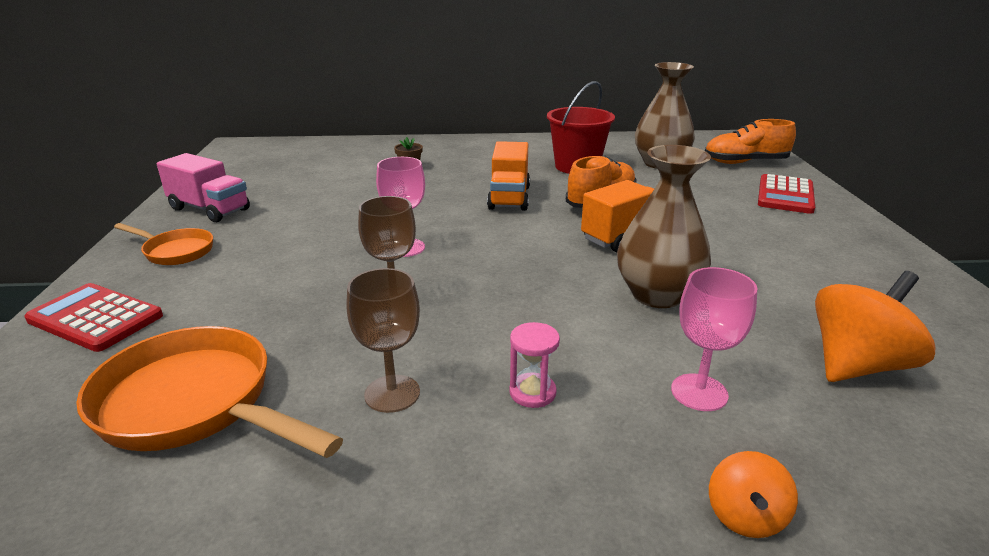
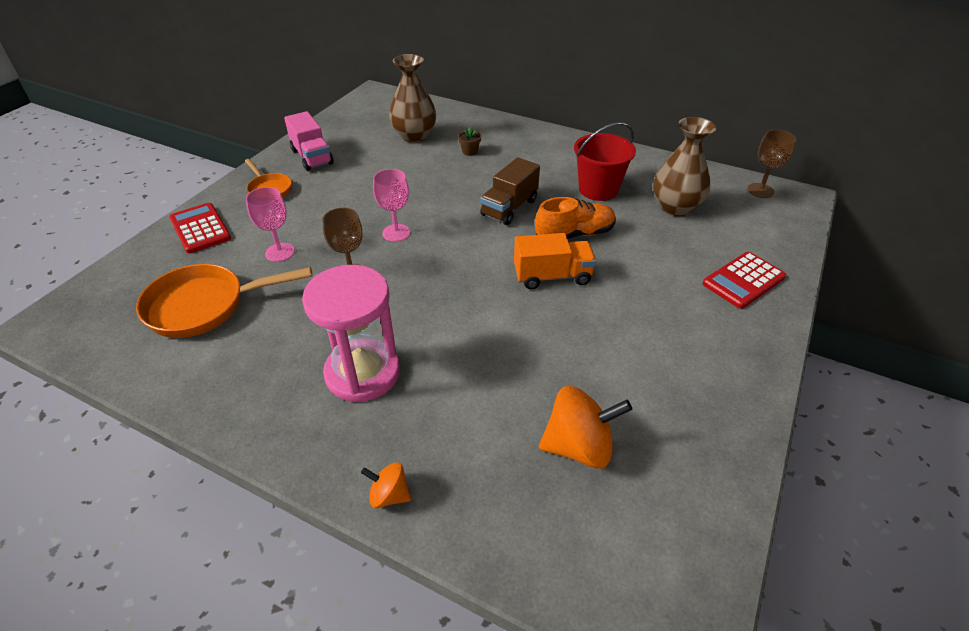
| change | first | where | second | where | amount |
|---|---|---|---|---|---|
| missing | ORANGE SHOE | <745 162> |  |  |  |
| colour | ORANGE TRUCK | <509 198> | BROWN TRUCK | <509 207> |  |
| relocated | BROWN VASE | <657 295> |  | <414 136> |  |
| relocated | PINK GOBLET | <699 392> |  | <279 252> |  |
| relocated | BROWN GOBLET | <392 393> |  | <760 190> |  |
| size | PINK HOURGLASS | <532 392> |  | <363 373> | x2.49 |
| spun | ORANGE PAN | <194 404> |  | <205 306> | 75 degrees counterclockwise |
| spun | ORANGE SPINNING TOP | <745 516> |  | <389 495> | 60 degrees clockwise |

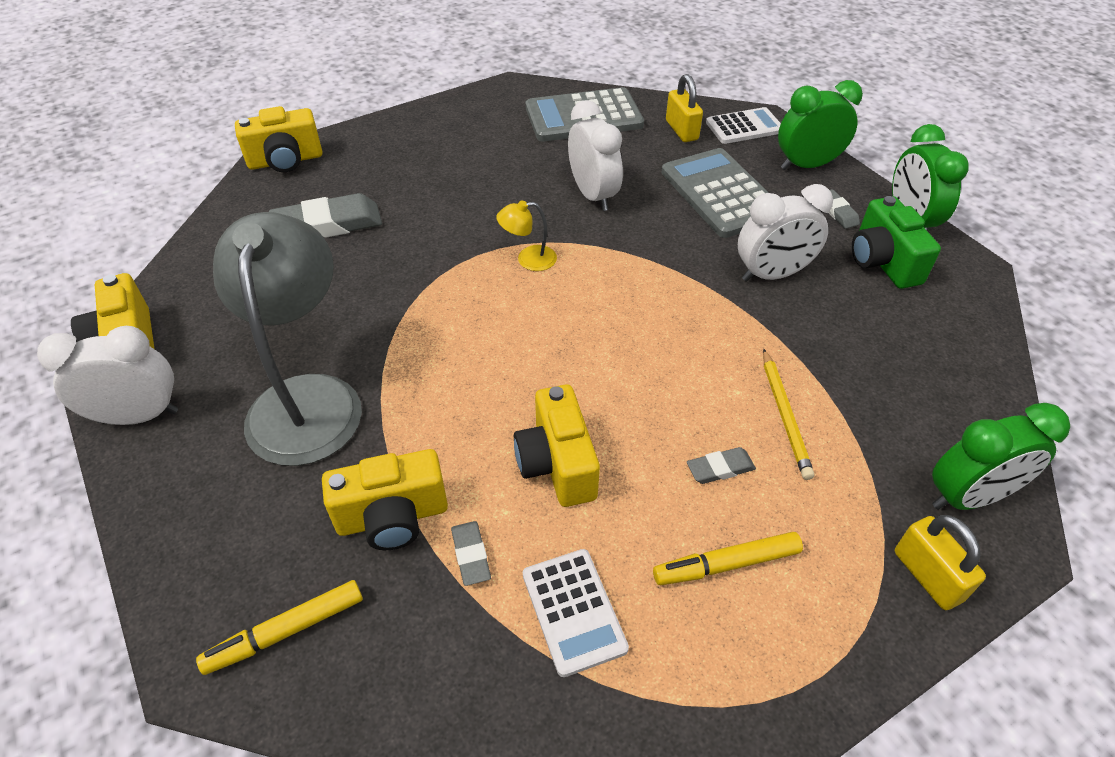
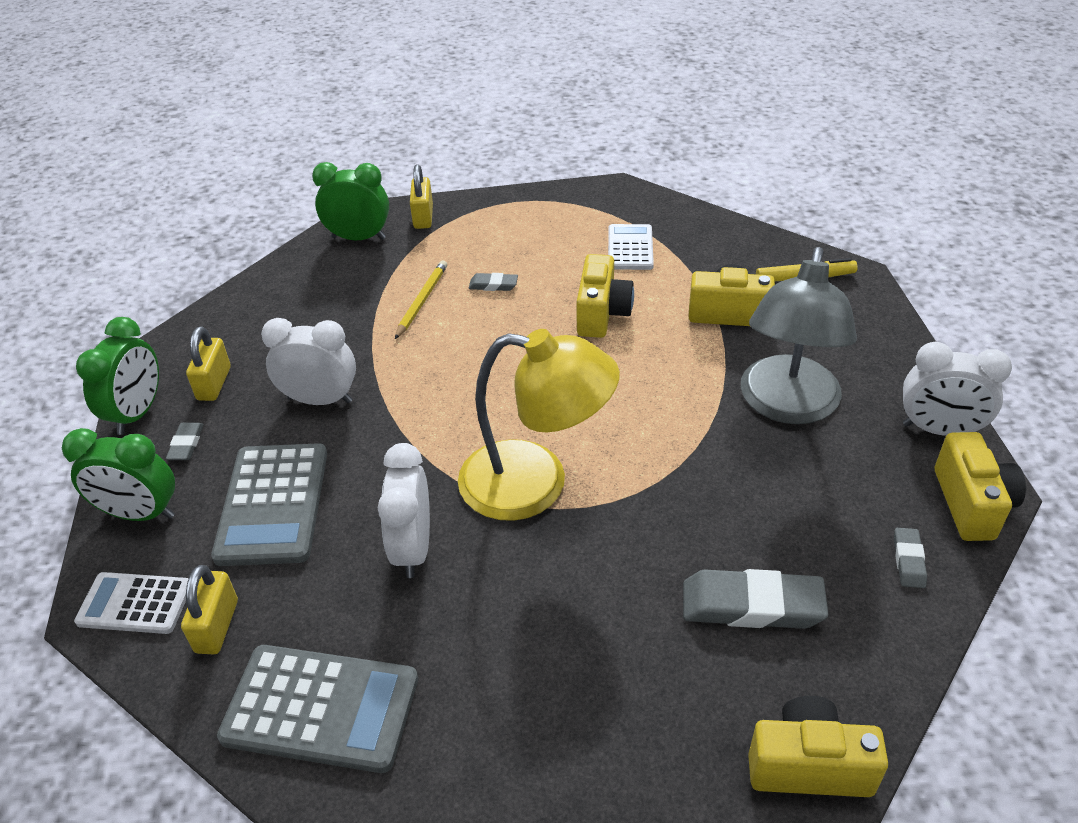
| change | first | where | second | where | amount |
|---|---|---|---|---|---|
| exchanged | GREEN CAMERA | <882 262> | YELLOW PADLOCK | <214 383> |  |
| size | YELLOW LAMP | <528 259> |  | <535 483> | x2.47 |
| relocated | GREY ERASER | <471 555> |  | <908 560> |  |
| missing | YELLOW MARKER | <726 564> |  |  |  |

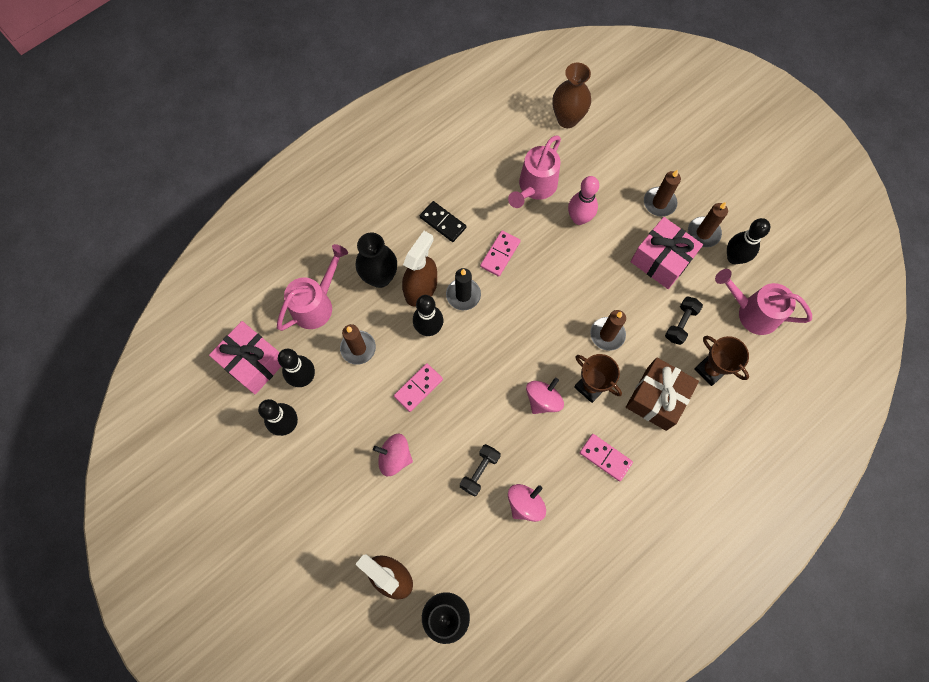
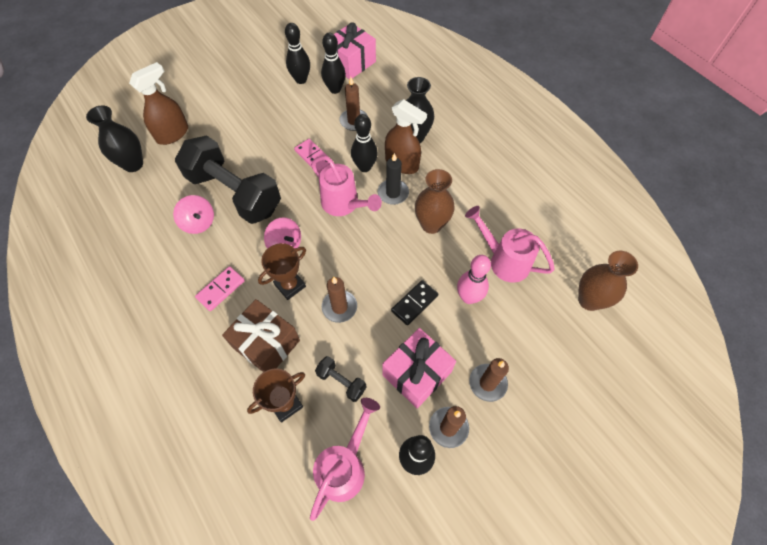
| change | first | where | second | where | amount |
|---|---|---|---|---|---|
| relocated | BLACK DOMINO | <443 222> |  | <414 303> |  |
| exchanged | PINK DOMINO | <500 254> | BROWN VASE | <431 224> |  |
| relocated | PINK WATERING CAN | <316 304> |  | <344 204> |  |
| missing | PINK SPINNING TOP | <394 457> |  |  |  |
| size | BLACK DUMBBELL | <479 471> |  | <234 193> | x2.46 |

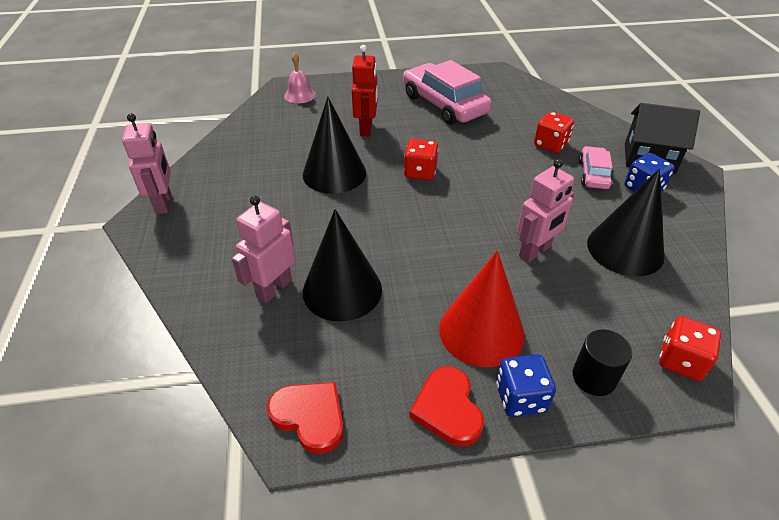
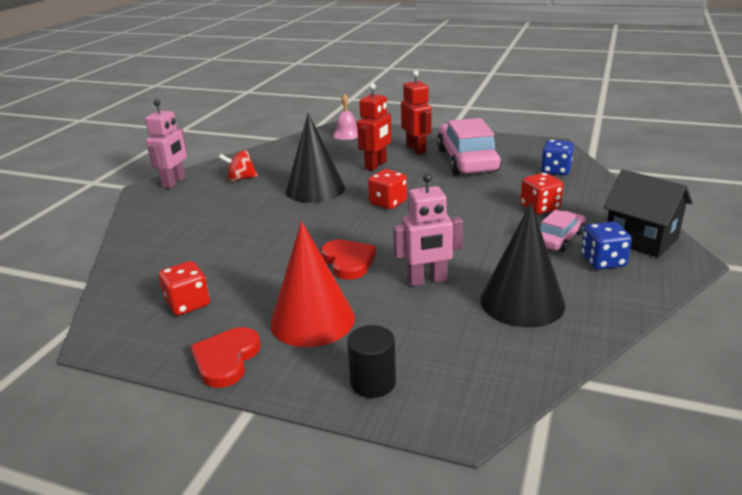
| change | first | where | second | where | amount |
|---|---|---|---|---|---|
| missing | PINK ROBOT | <274 288> |  |  |  |
| missing | BLACK CONE | <342 290> |  |  |  |
| relocated | RED DICE | <681 361> |  | <188 304> |  |
| relocated | BLUE DICE | <520 397> |  | <555 170> |  |
| relocated | RED HEART | <310 416> |  | <348 261> |  |
| appeared |  |  | RED ROBOT | <416 149> |  |
| appeared |  |  | RED SPINNING TOP | <240 179> |  |

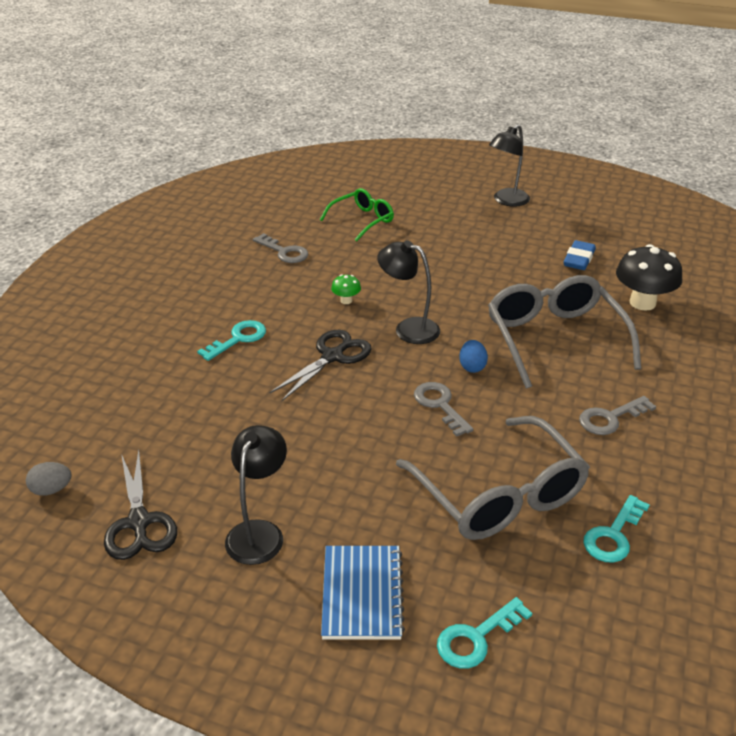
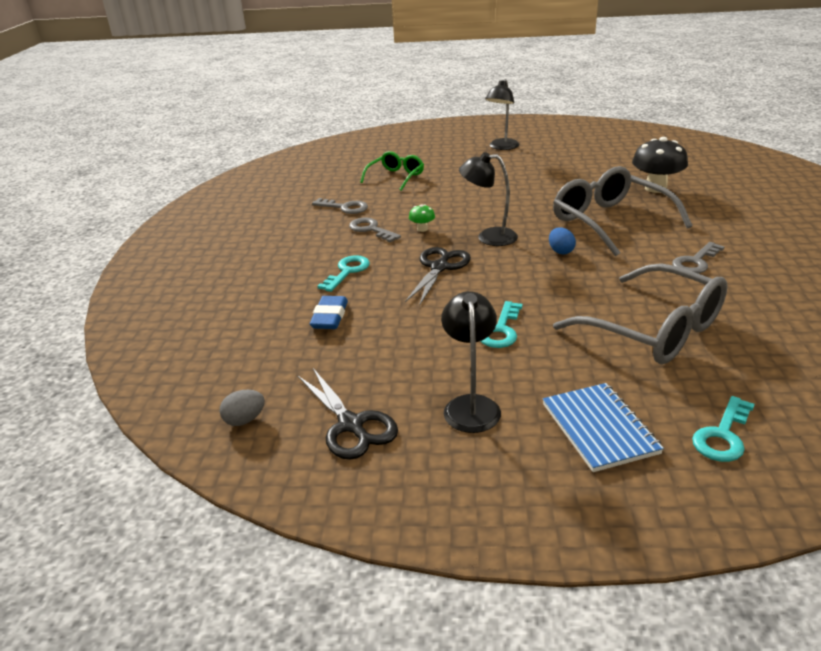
| change | first | where | second | where | amount |
|---|---|---|---|---|---|
| relocated | BLUE ERASER | <579 259> |  | <330 317> |  |
| relocated | GREY KEY | <440 405> |  | <371 229> |  |
| relocated | TURQUOISE KEY | <613 535> |  | <501 330> |  |

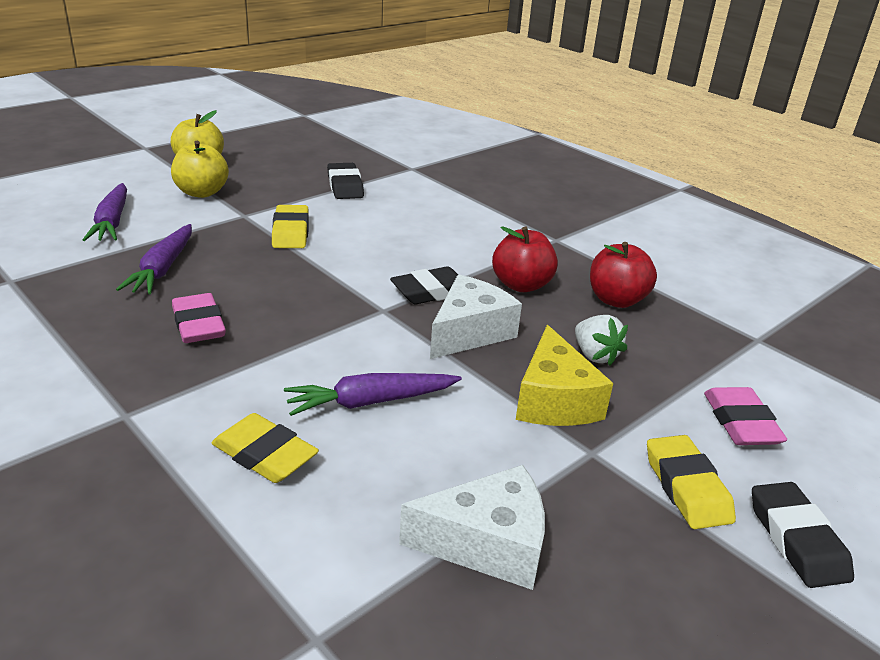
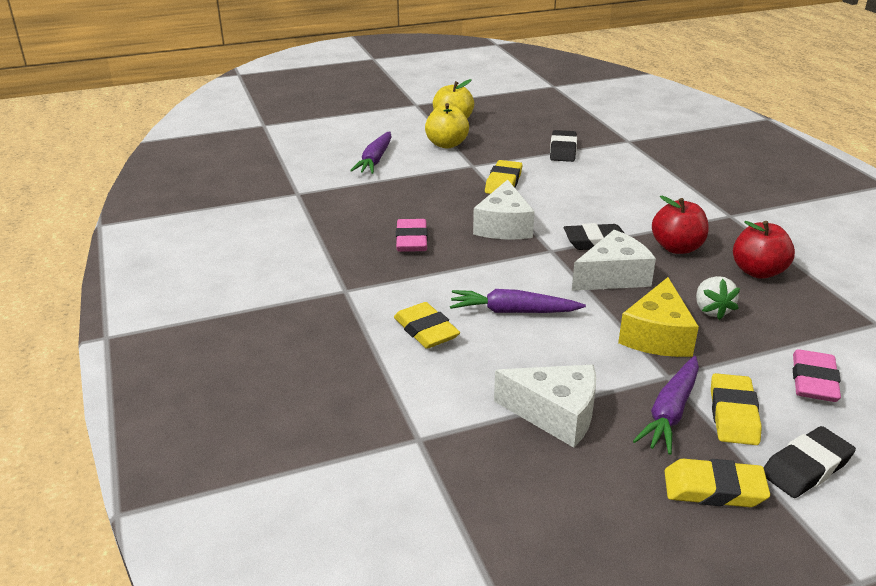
| change | first | where | second | where | amount |
|---|---|---|---|---|---|
| relocated | PURPLE CARROT | <163 269> |  | <670 412> |  |
| spun | BLACK ERASER | <796 540> |  | <806 467> | 45 degrees clockwise |
| appeared |  |  | WHITE CHEESE | <503 226> |  |
| appeared |  |  | YELLOW ERASER | <714 489> |  |

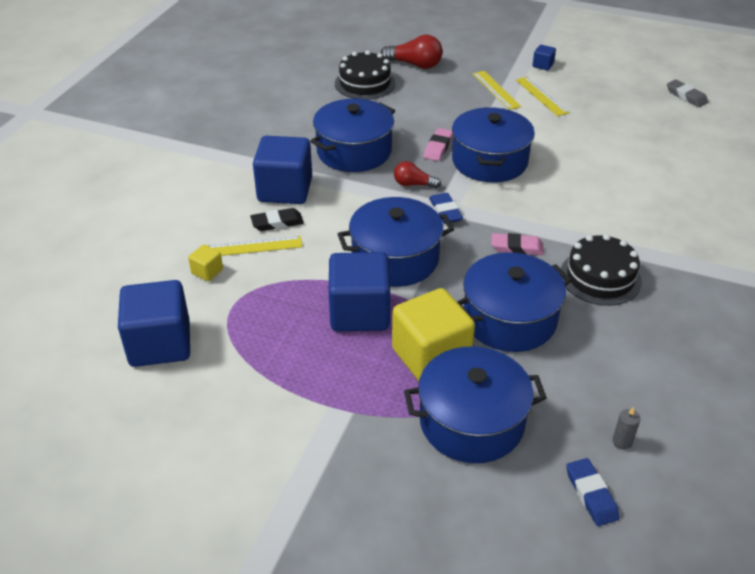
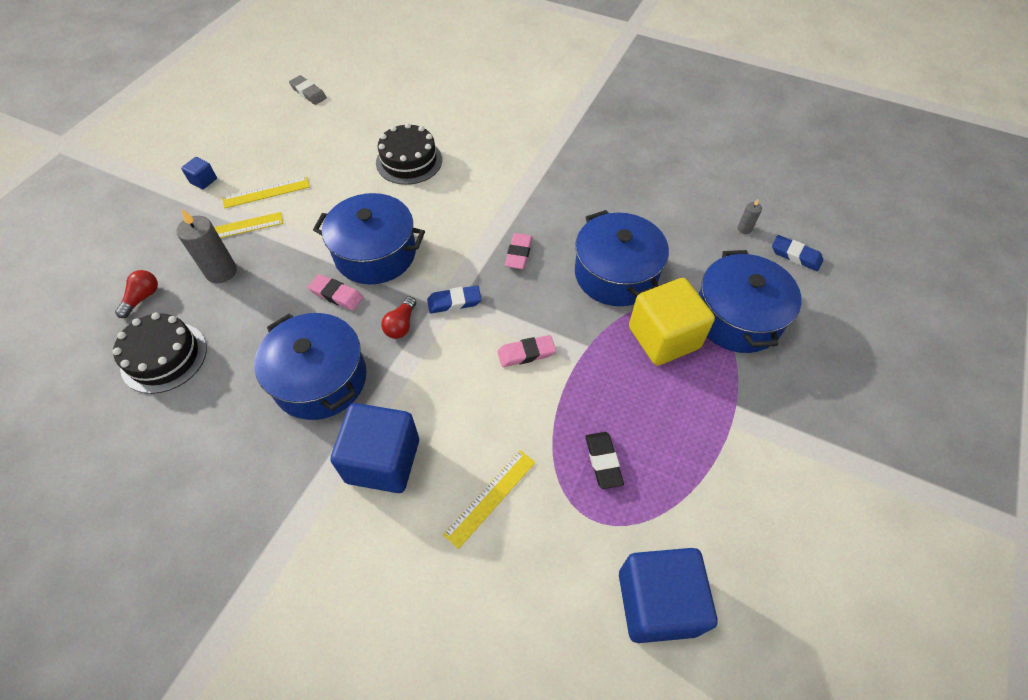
| change | first | where | second | where | amount |
|---|---|---|---|---|---|
| size | RED LIGHT BULB | <415 65> |  | <143 298> | x0.62 |
| spun | GREY ERASER | <686 96> |  | <308 93> | 75 degrees clockwise |
| exchanged | BLUE POT | <395 259> | PINK ERASER | <526 353> |  |
| relocated | BLACK ERASER | <277 223> |  | <603 461> |  |
| relocated | BLACK CAKE | <600 277> |  | <409 161> |  |
| spun | YELLOW RULER | <254 246> |  | <490 497> | 45 degrees clockwise |
| missing | YELLOW CUBE | <207 272> |  |  |  |
| missing | BLUE CUBE | <359 312> |  |  |  |
| spun | BLUE ERASER | <591 494> |  | <795 255> | 45 degrees clockwise |
| appeared |  |  | GREY CANDLE | <221 271> |  |

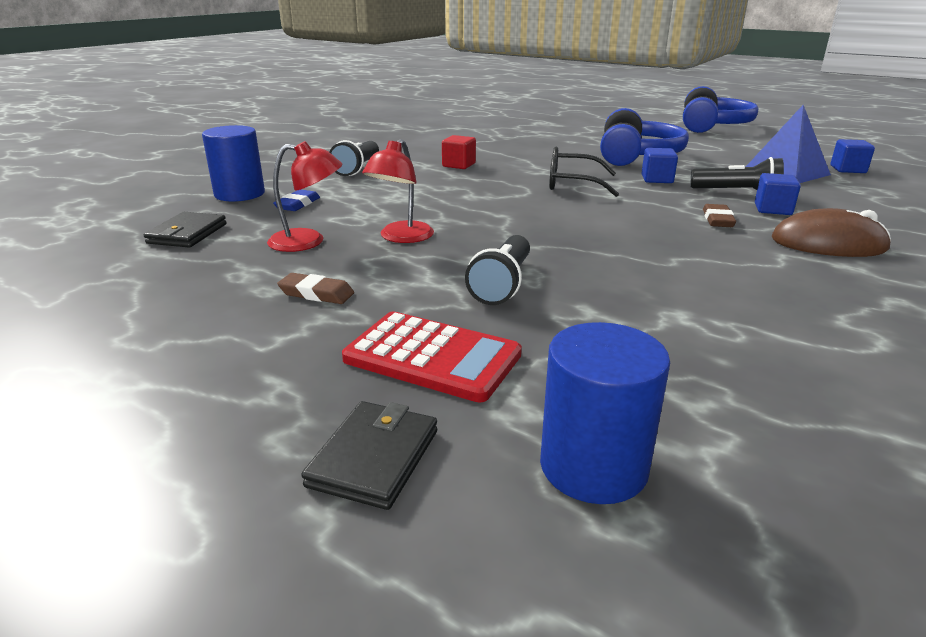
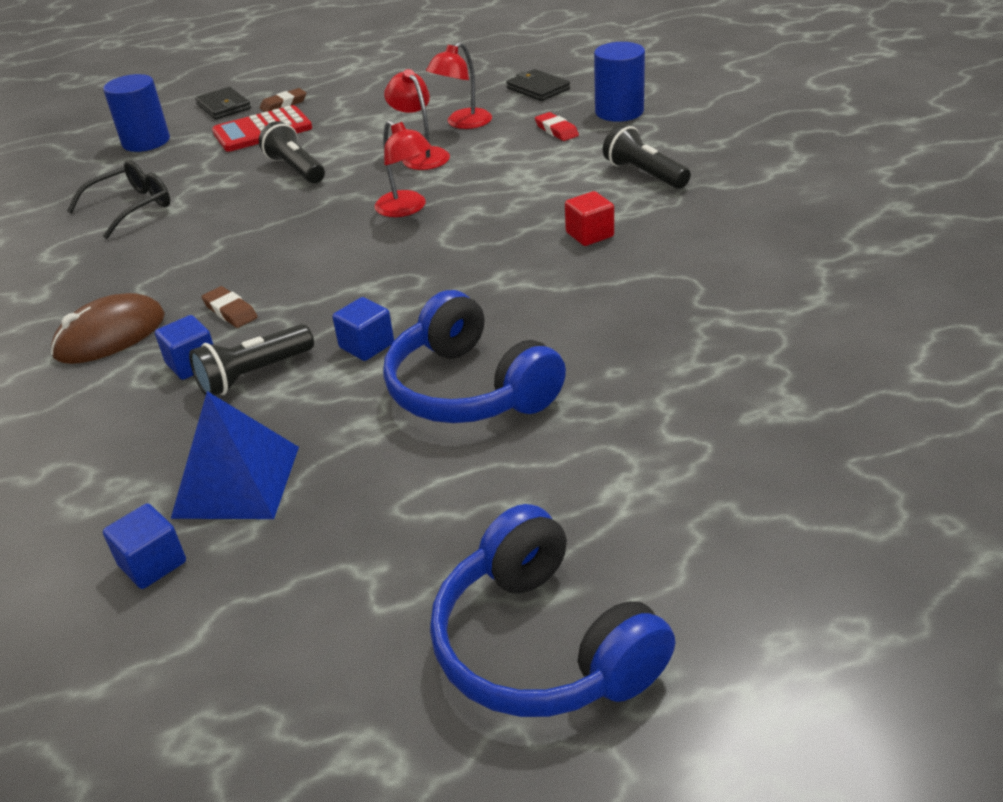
| change | first | where | second | where | amount |
|---|---|---|---|---|---|
| relocated | BLACK GLASSES | <573 184> |  | <130 208> |  |
| colour | BLUE ERASER | <297 204> | RED ERASER | <556 130> |  |
| relocated | BROWN ERASER | <316 293> |  | <284 104> |  |
| appeared |  |  | RED LAMP | <407 209> |  |

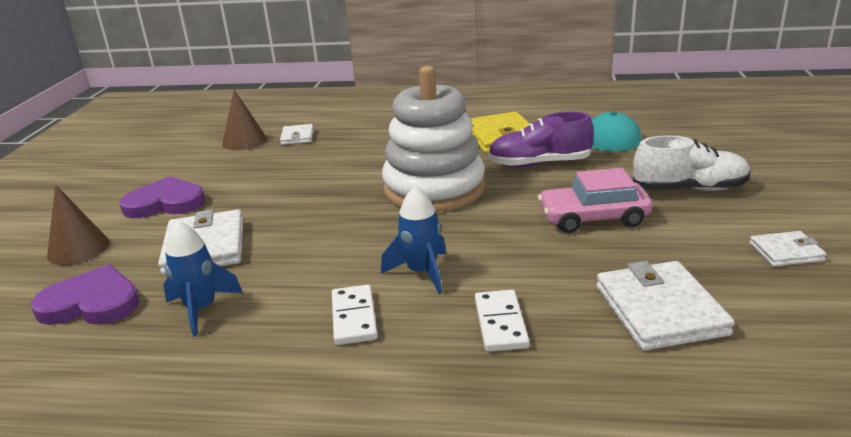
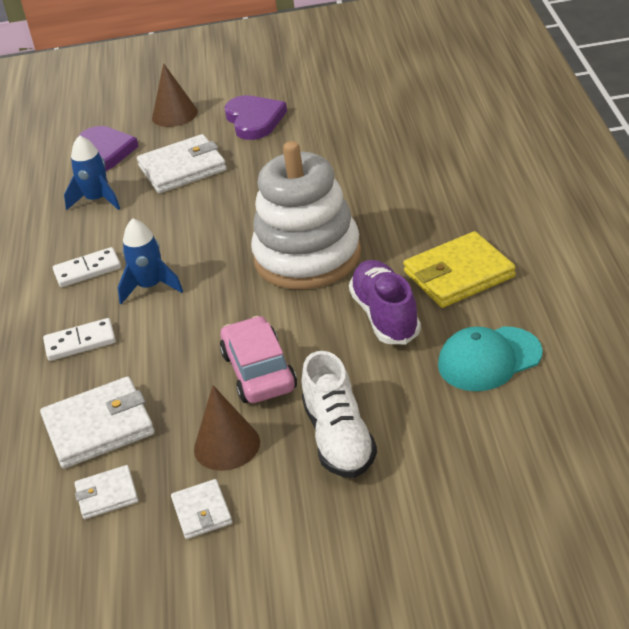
| change | first | where | second | where | amount |
|---|---|---|---|---|---|
| relocated | BROWN CONE | <244 141> |  | <227 445> |  |
| relocated | WHITE WALLET | <297 137> |  | <107 495> |  |

